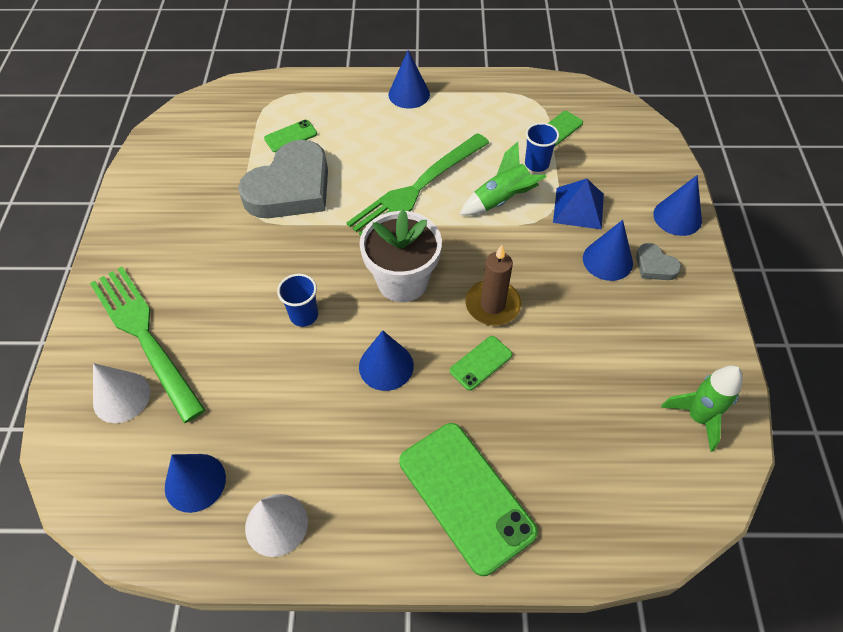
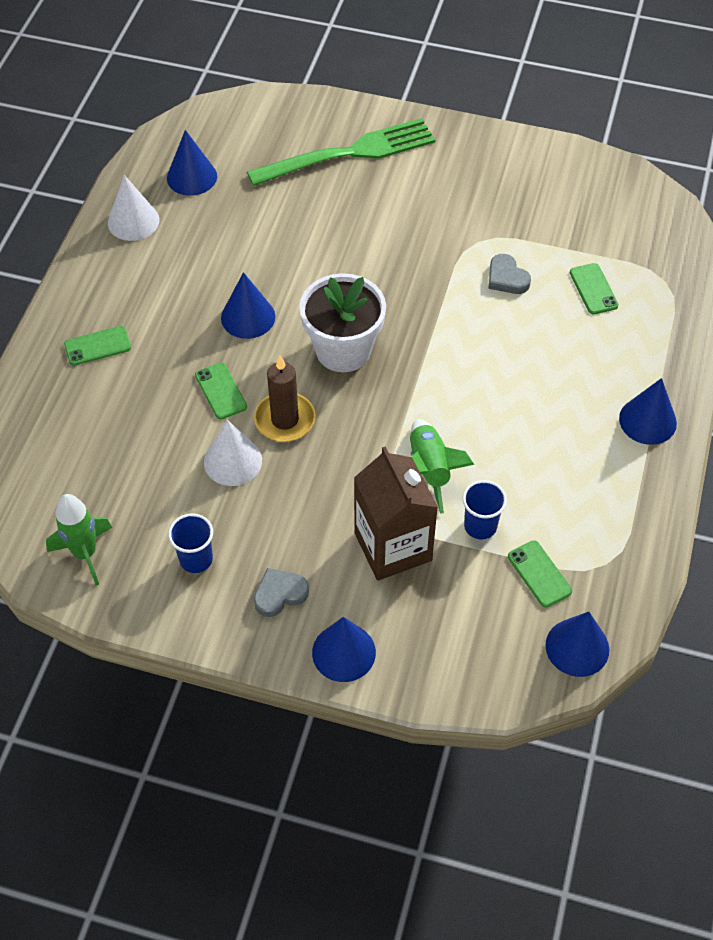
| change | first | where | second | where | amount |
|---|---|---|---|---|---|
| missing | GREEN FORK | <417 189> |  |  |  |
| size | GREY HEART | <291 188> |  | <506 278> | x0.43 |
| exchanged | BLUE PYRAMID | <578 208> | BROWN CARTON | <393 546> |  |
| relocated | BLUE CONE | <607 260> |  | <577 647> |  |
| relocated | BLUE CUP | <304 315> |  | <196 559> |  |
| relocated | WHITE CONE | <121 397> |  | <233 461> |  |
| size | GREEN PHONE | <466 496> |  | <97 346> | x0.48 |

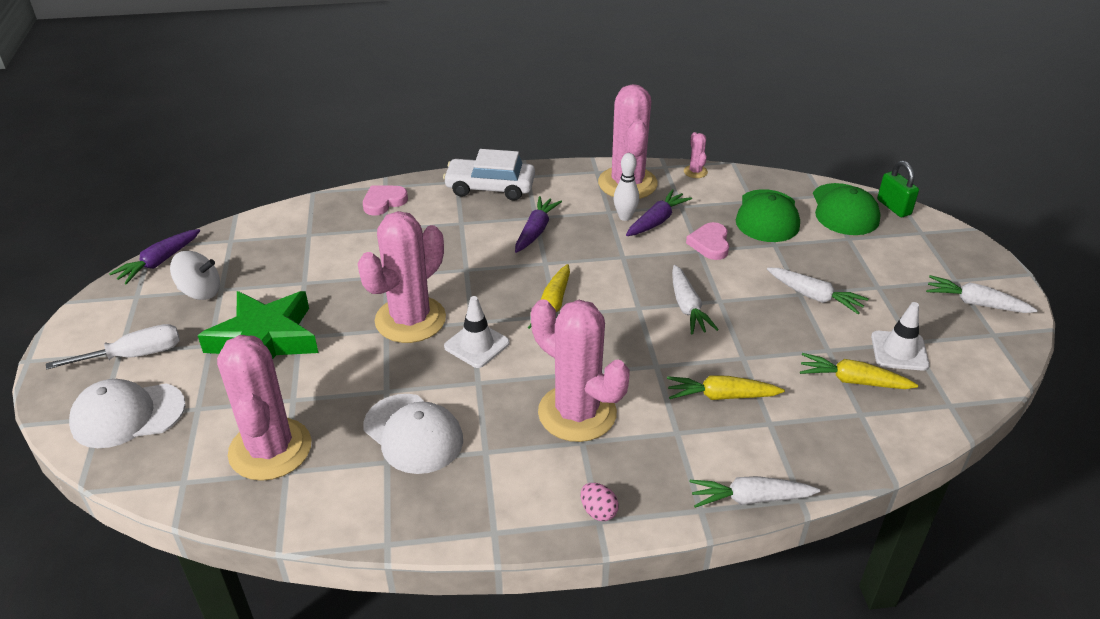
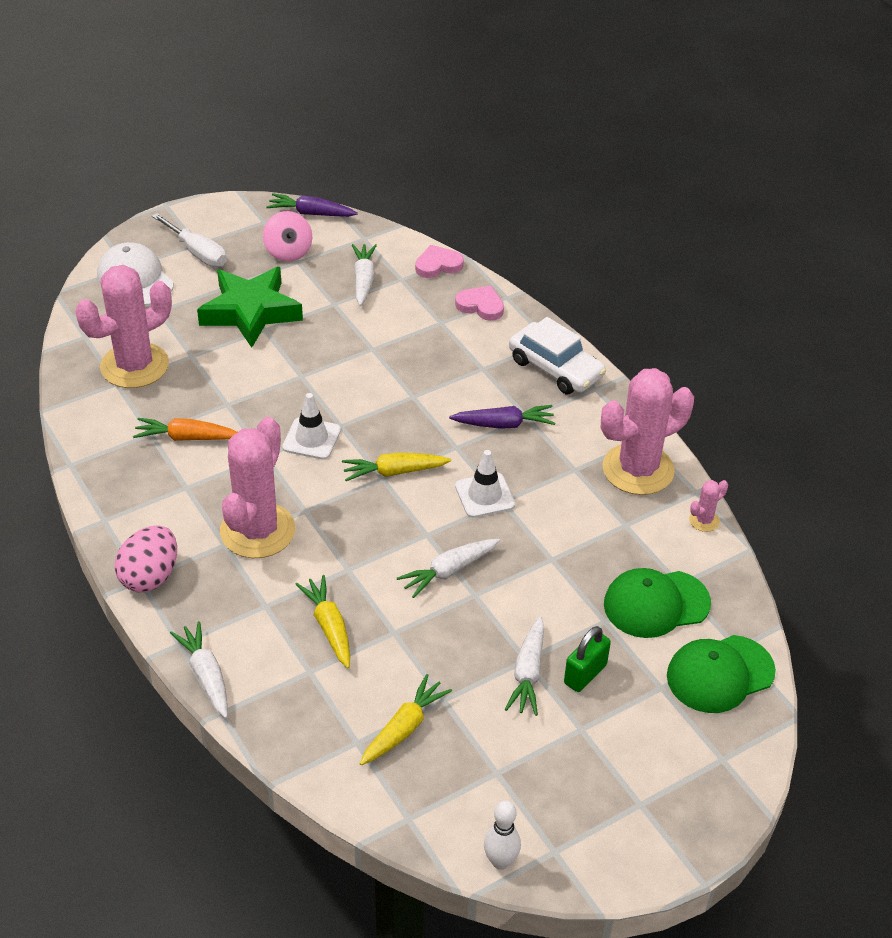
| change | first | where | second | where | amount |
|---|---|---|---|---|---|
| spun | WHITE CAR | <490 187> |  | <555 368> | 150 degrees clockwise |
| relocated | WHITE BOWLING PIN | <625 217> |  | <500 861> |  |
| relocated | GREEN PADLOCK | <893 207> |  | <585 674> |  |
| missing | PURPLE CARROT | <657 221> |  |  |  |
| missing | PINK CACTUS | <410 320> |  |  |  |
| relocated | PINK HEART | <710 244> |  | <438 265> |  |
| colour | WHITE SPINNING TOP | <200 291> | PINK SPINNING TOP | <288 252> |  |
| relocated | WHITE CARROT | <975 303> |  | <363 280> |  |
| relocated | WHITE TRAFFIC CONE | <899 351> |  | <484 495> |  |
| spun | YELLOW CARROT | <853 381> |  | <404 728> | 45 degrees clockwise |
| exchanged | WHITE CAP | <413 434> | ORANGE CARROT | <186 437> |  |
| size | PINK EGG | <598 511> |  | <150 576> | x1.90 |

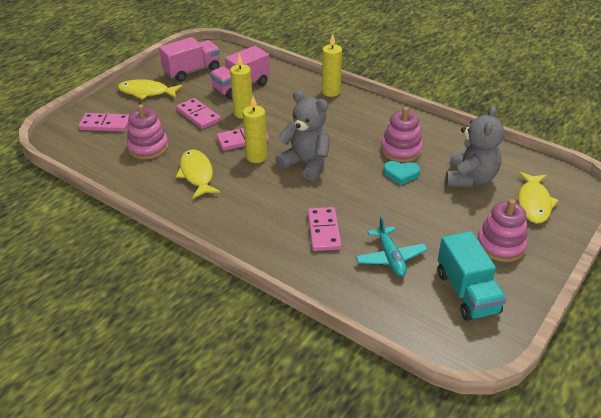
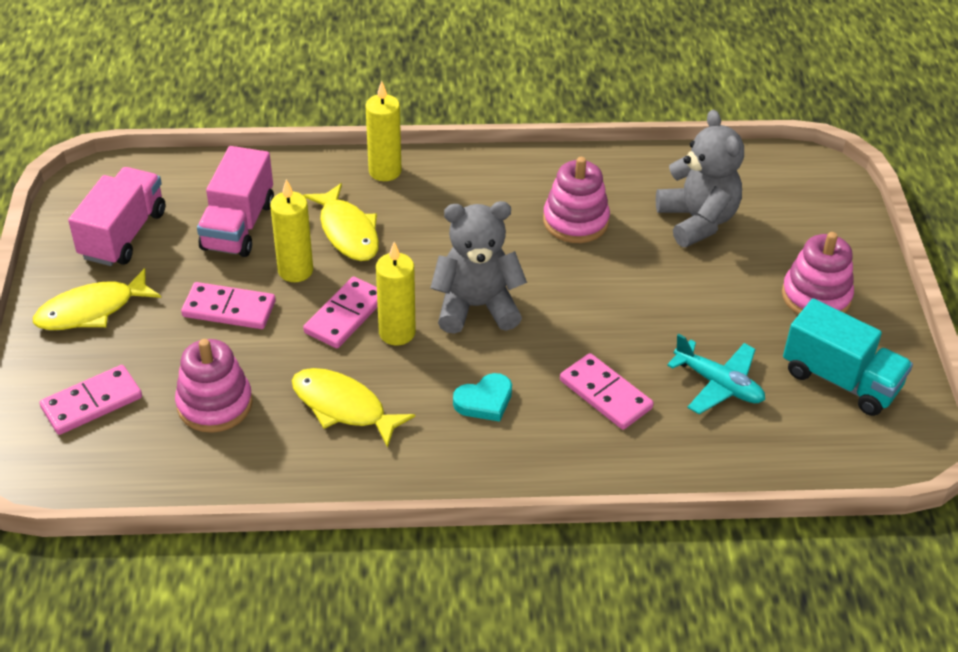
| change | first | where | second | where | amount |
|---|---|---|---|---|---|
| relocated | TURQUOISE HEART | <401 174> |  | <484 401> |  |
| relocated | YELLOW FISH | <534 203> |  | <347 232> |  |

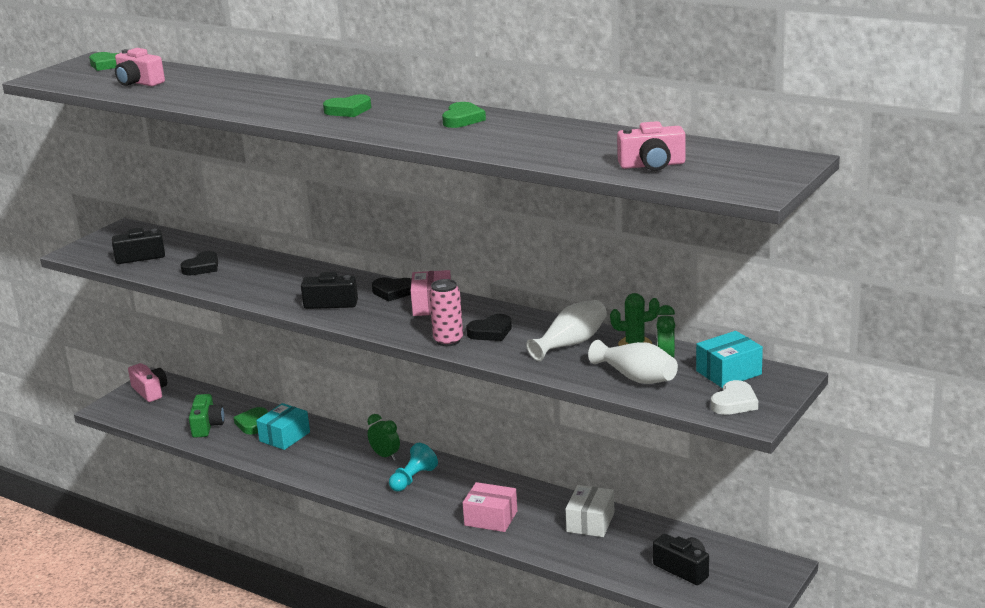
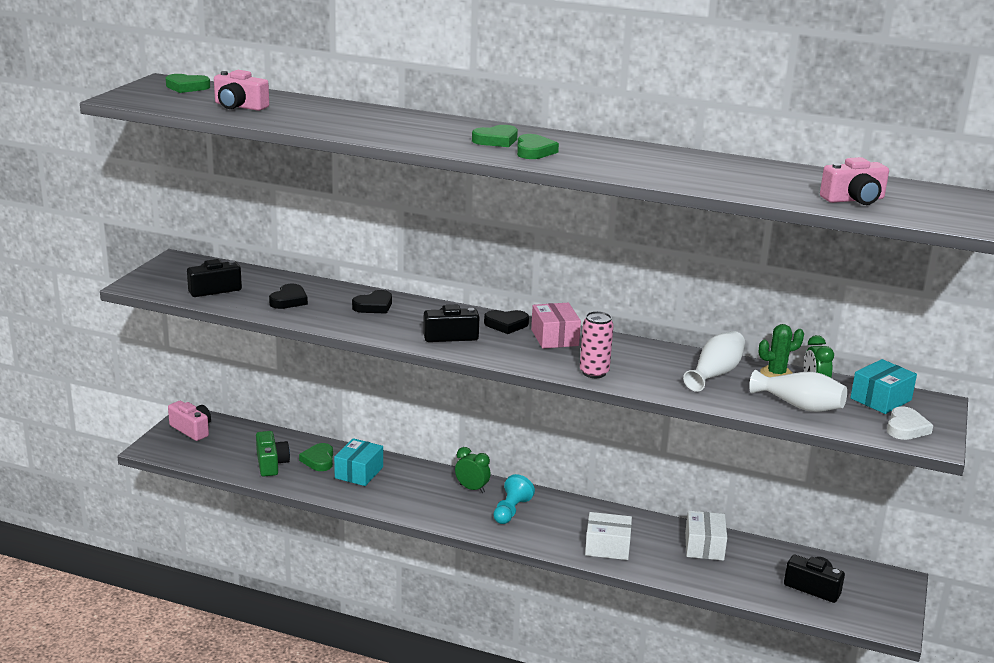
| change | first | where | second | where | amount |
|---|---|---|---|---|---|
| relocated | GREEN HEART | <462 119> |  | <534 151> |  |
| relocated | BLACK HEART | <491 332> |  | <374 306> |  |
| colour | PINK BOX | <491 518> | WHITE BOX | <607 547> |  |

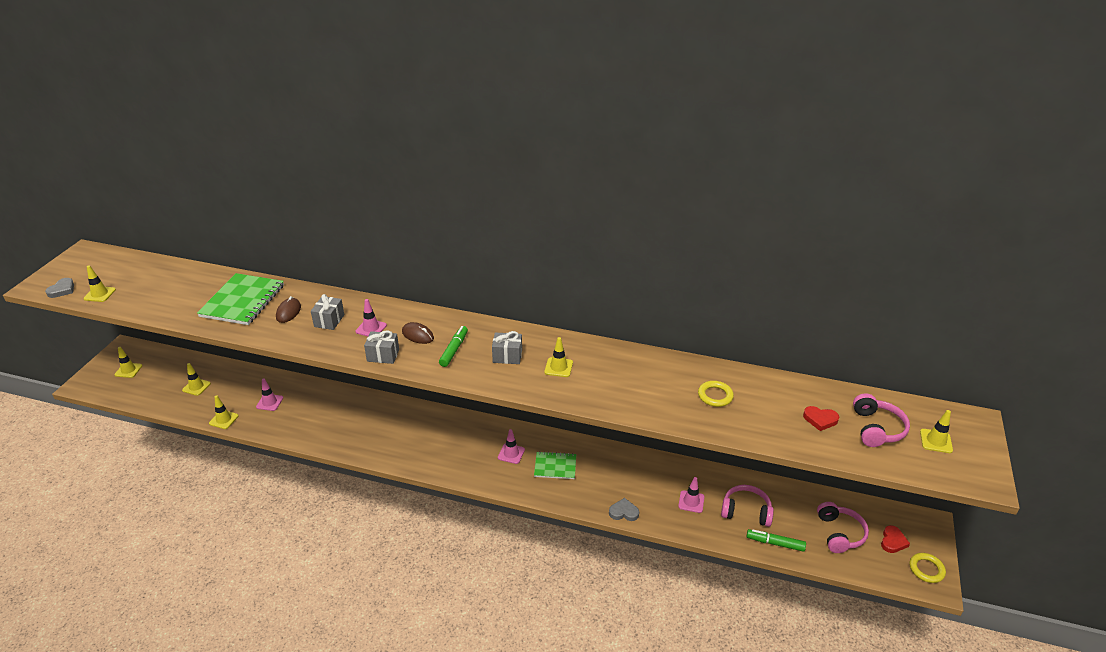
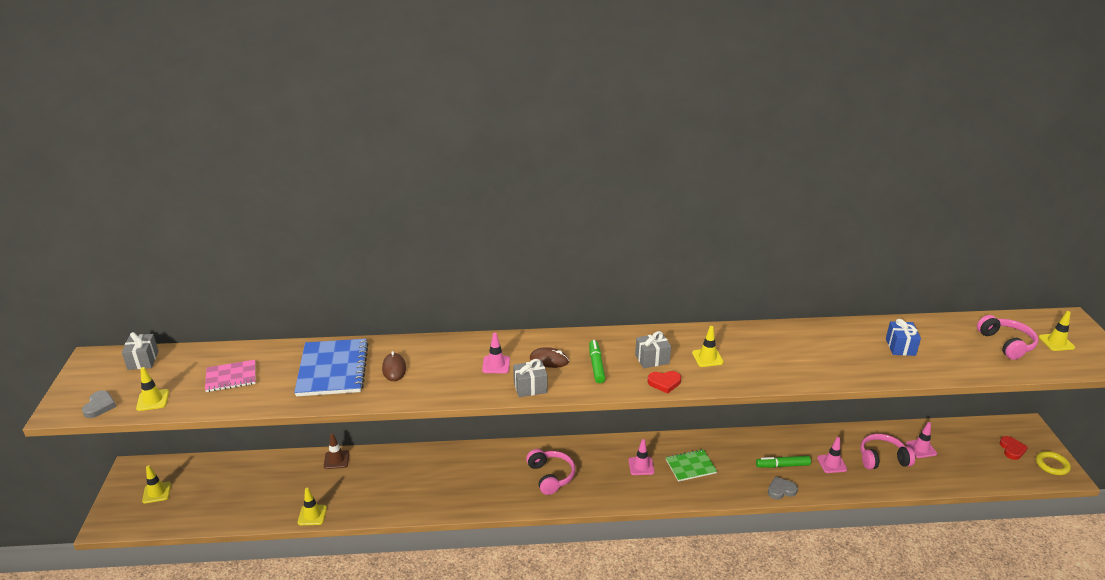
| change | first | where | second | where | amount |
|---|---|---|---|---|---|
| colour | GREEN NOTEBOOK | <243 301> | BLUE NOTEBOOK | <333 369> |  |
| relocated | GREY GIFT | <329 321> |  | <143 360> |  |
| missing | YELLOW TRAFFIC CONE | <196 387> |  |  |  |
| relocated | PINK TRAFFIC CONE | <269 402> |  | <921 448> |  |
| missing | YELLOW RING | <715 396> |  |  |  |
| relocated | RED HEART | <820 419> |  | <664 383> |  |
| relocated | PINK HEADPHONES | <839 533> |  | <550 476> |  |
| relocated | GREEN MARKER | <775 543> |  | <782 465> |  |
| appeared |  |  | BLUE GIFT | <900 347> |  |
| appeared |  |  | PINK NOTEBOOK | <231 377> |  |
| appeared |  |  | BROWN TRAFFIC CONE | <336 460> |  |

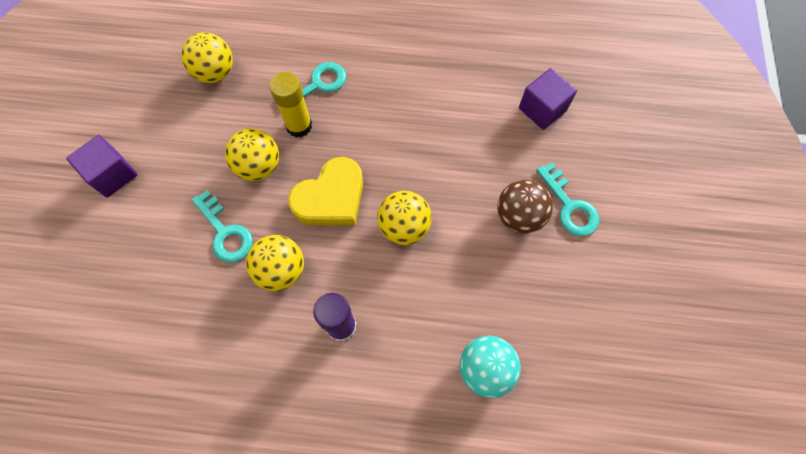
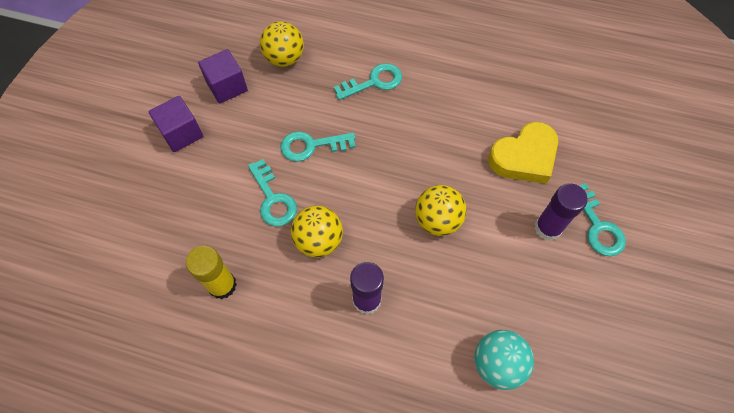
| change | first | where | second | where | amount |
|---|---|---|---|---|---|
| relocated | PURPLE CUBE | <542 109> |  | <227 87> |  |
| relocated | YELLOW GLUE STICK | <299 126> |  | <222 285> |  |
| exchanged | YELLOW BALL | <259 166> | TURQUOISE KEY | <311 146> |  |
| relocated | YELLOW HEART | <331 198> |  | <524 157> |  |
| exchanged | BROWN BALL | <519 216> | PURPLE GLUE STICK | <547 228> |  |

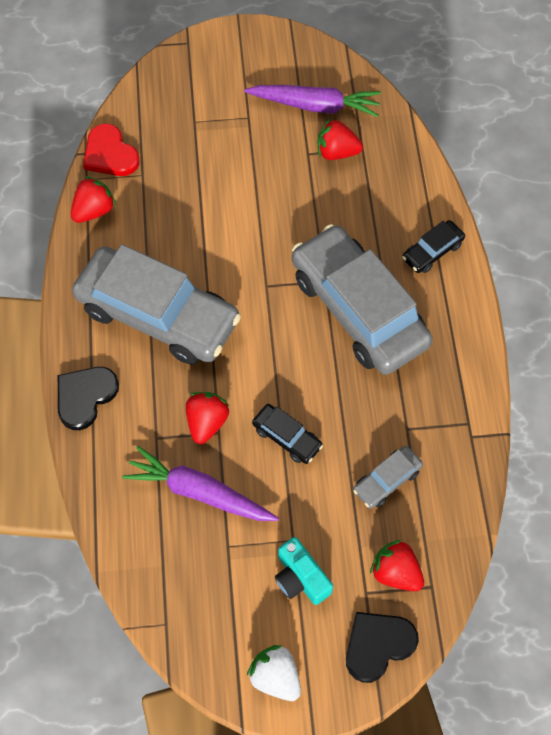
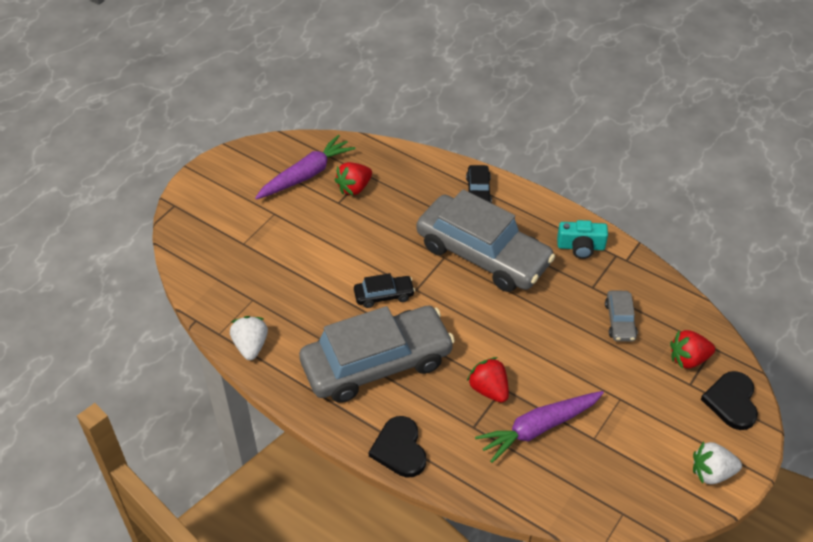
| change | first | where | second | where | amount |
|---|---|---|---|---|---|
| missing | RED HEART | <110 154> |  |  |  |
| colour | RED STRAWBERRY | <94 210> | WHITE STRAWBERRY | <251 346> |  |
| spun | GREY CAR | <358 309> |  | <483 254> | 150 degrees counterclockwise |
| relocated | BLACK CAR | <287 437> |  | <384 295> |  |
| relocated | TURQUOISE CAMERA | <300 577> |  | <581 247> |  |

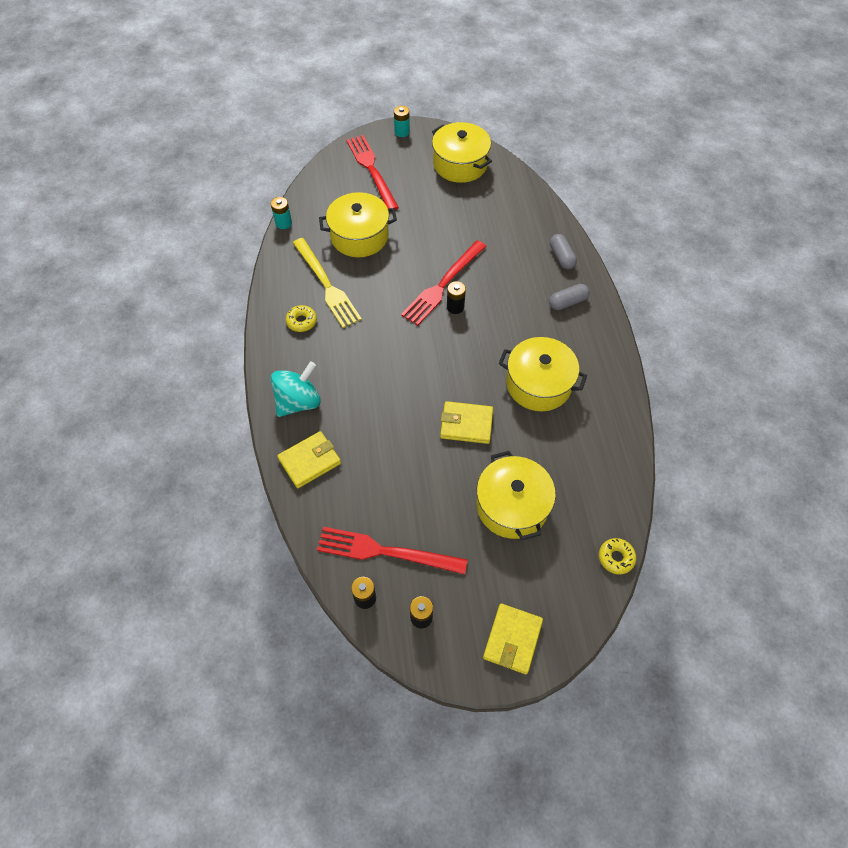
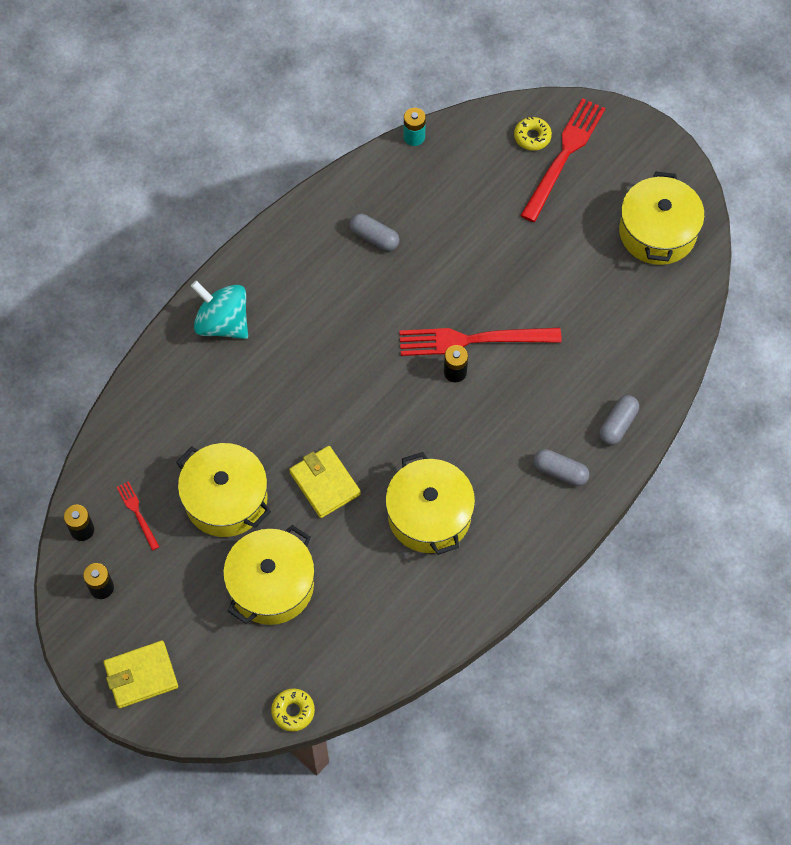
| change | first | where | second | where | amount |
|---|---|---|---|---|---|
| missing | TURQUOISE BATTERY | <402 132> |  |  |  |
| relocated | YELLOW POT | <359 236> |  | <226 499> |  |
| exchanged | YELLOW FORK | <326 285> | GREY CAPSULE | <374 238> |  |
| relocated | YELLOW DONUT | <301 321> |  | <532 137> |  |
| spun | TURQUOISE SPINNING TOP | <298 401> |  | <223 323> | 150 degrees counterclockwise |
| missing | YELLOW WALLET | <310 461> |  |  |  |
| size | RED FORK | <386 551> |  | <137 513> | x0.47 |

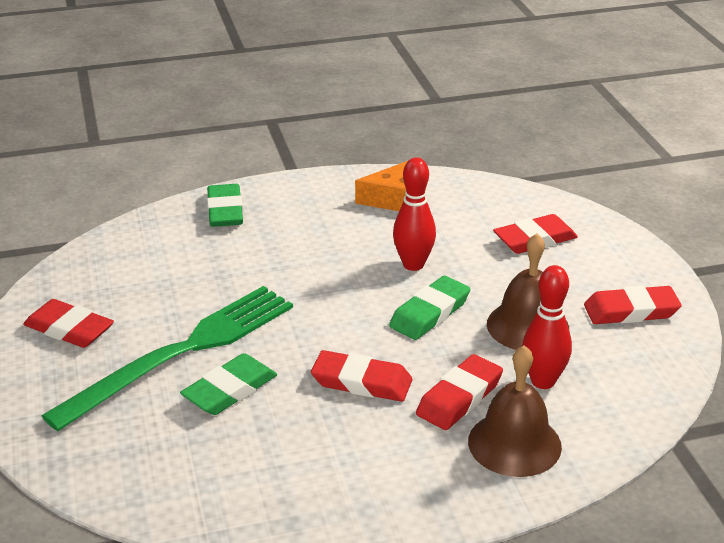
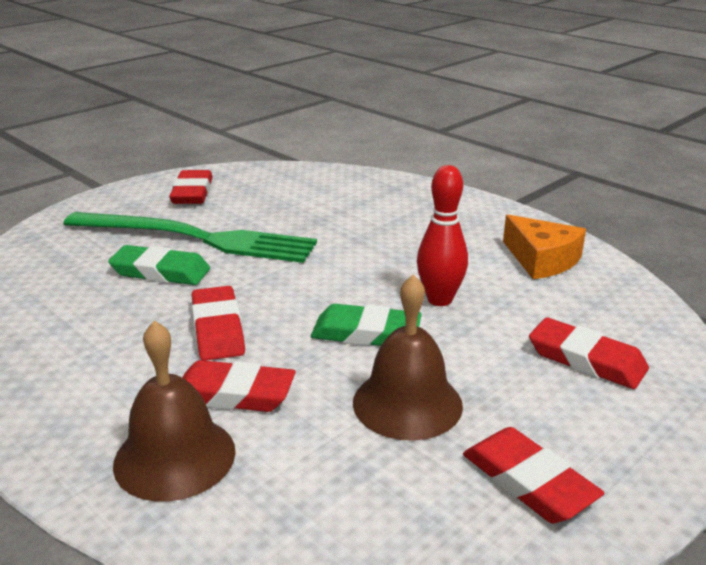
| change | first | where | second | where | amount |
|---|---|---|---|---|---|
| missing | GREEN ERASER | <225 210> |  |  |  |
| missing | RED BOWLING PIN | <543 381> |  |  |  |

